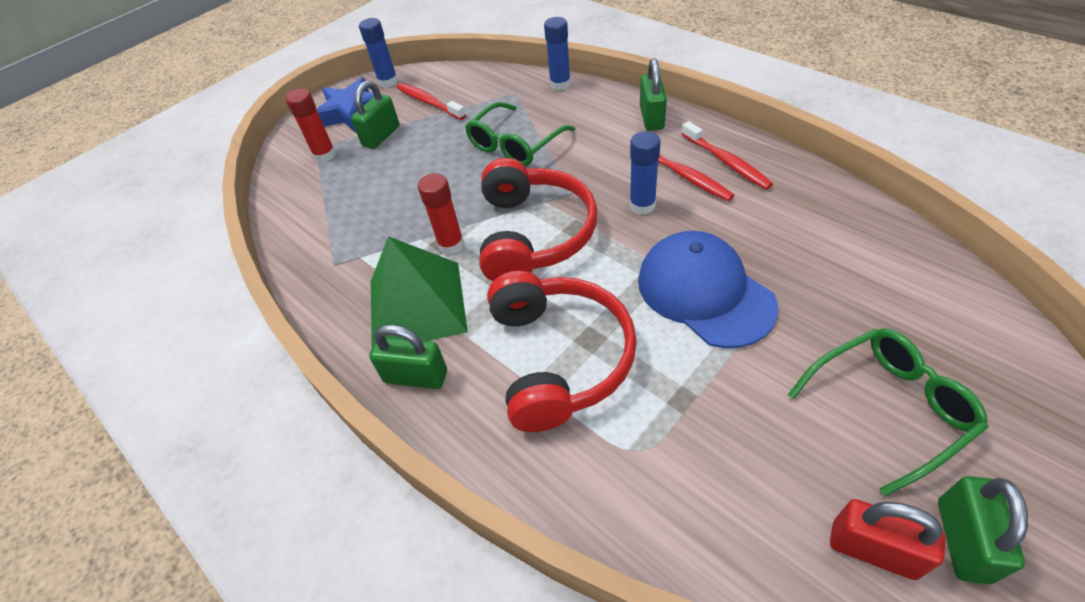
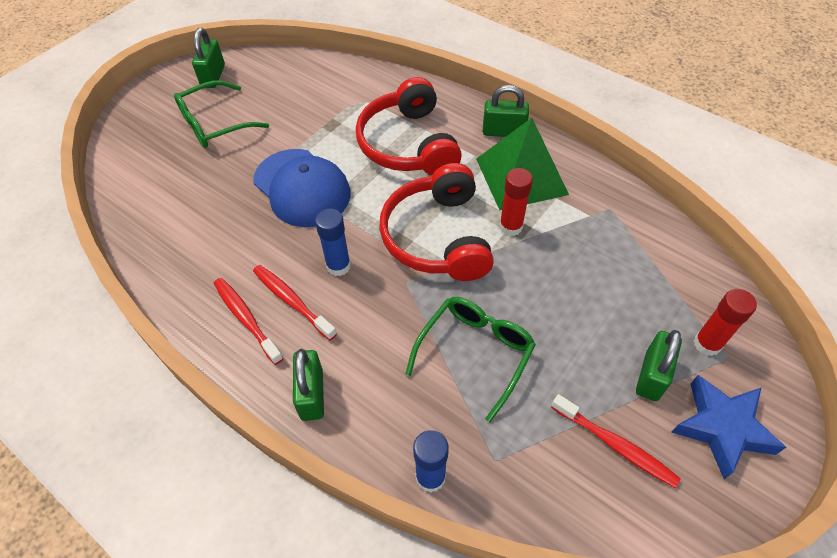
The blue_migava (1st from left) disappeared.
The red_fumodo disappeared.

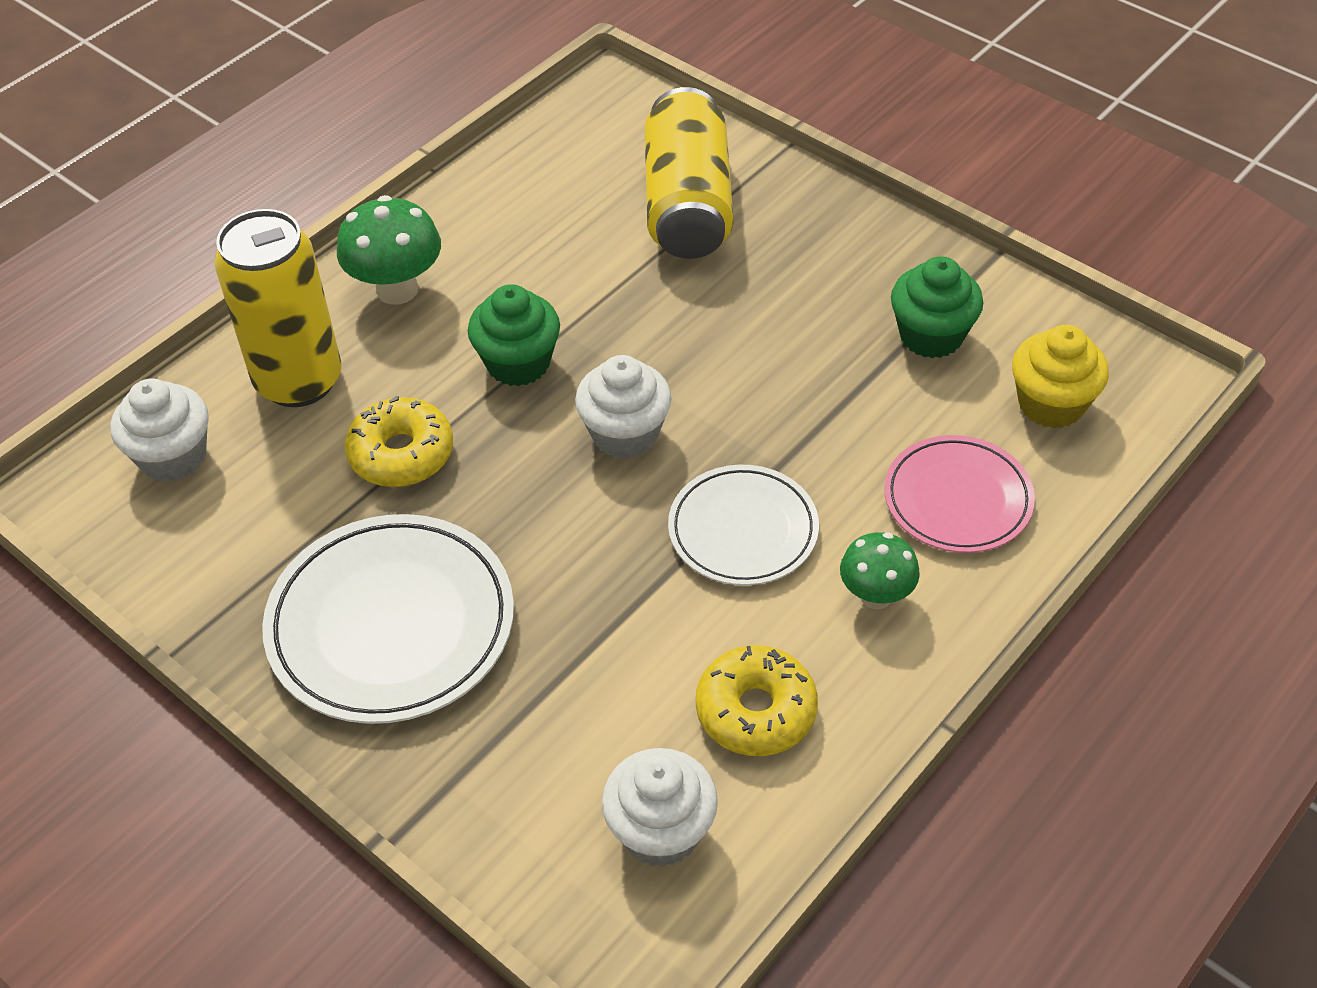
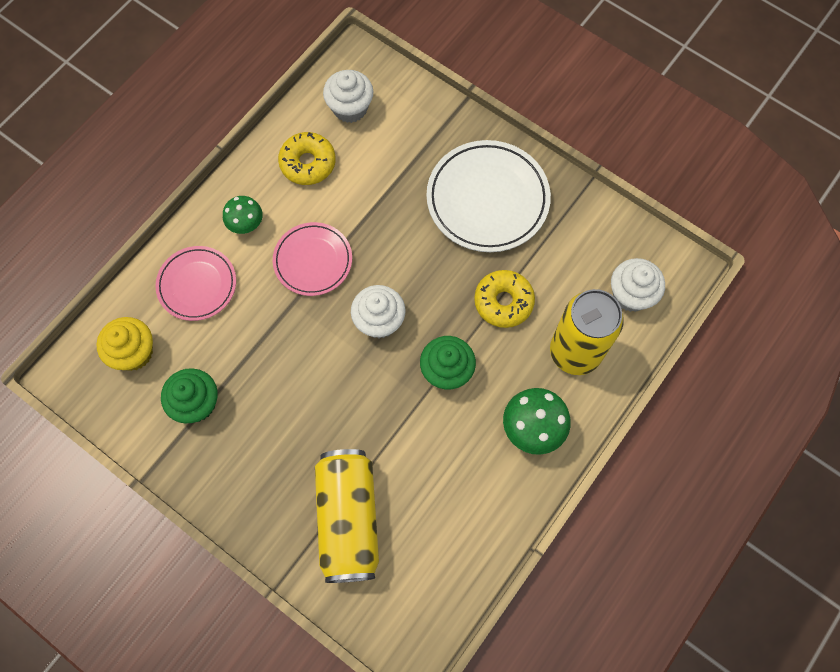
The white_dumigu (2nd from left) became the pink_dumigu (2nd from left).

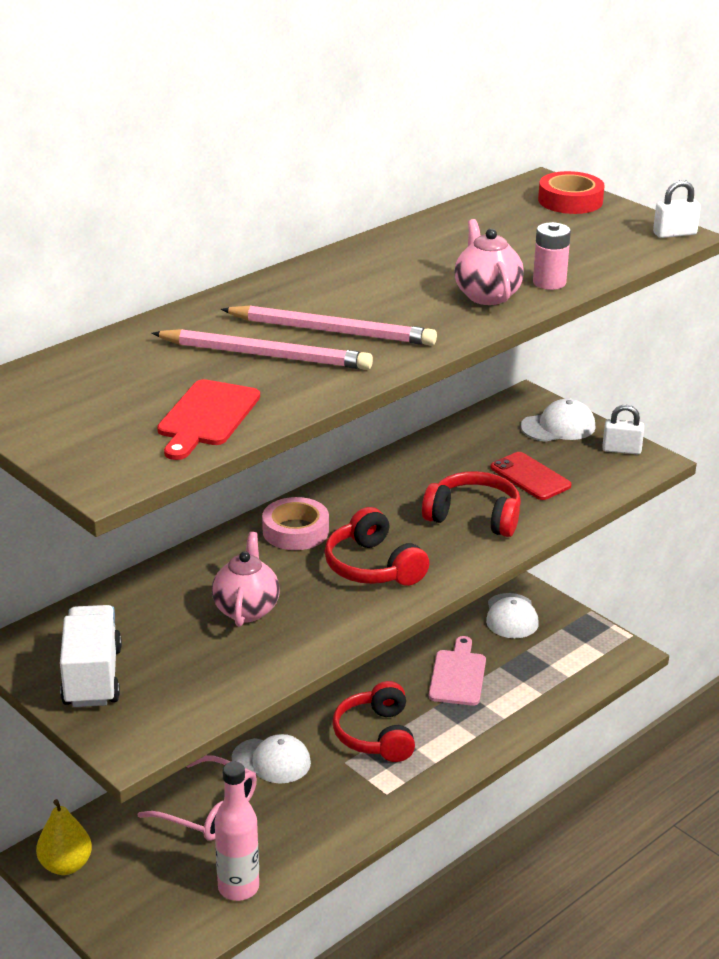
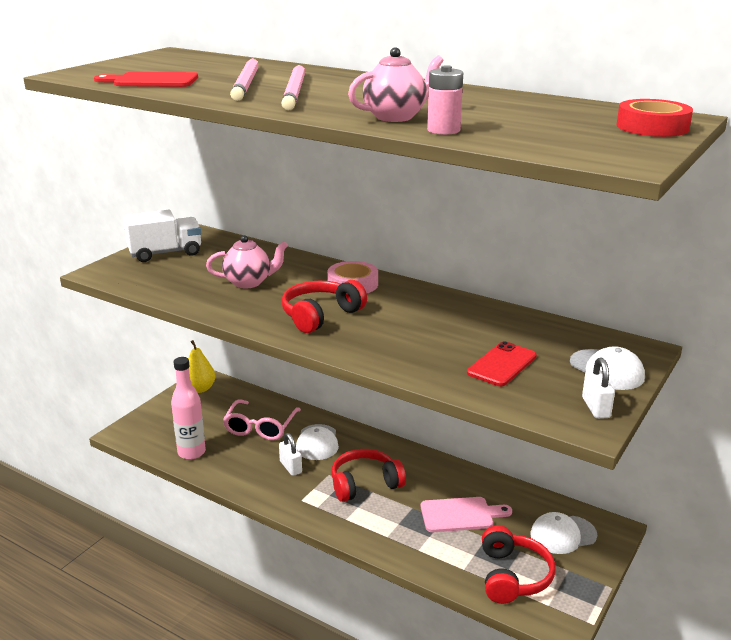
The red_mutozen (3rd from left) moved.
The white_fumodo (2nd from left in the first image) moved.

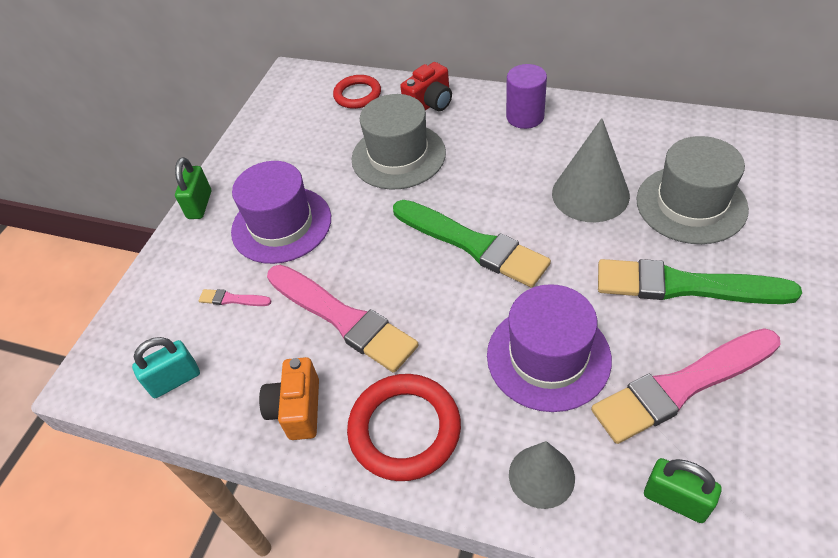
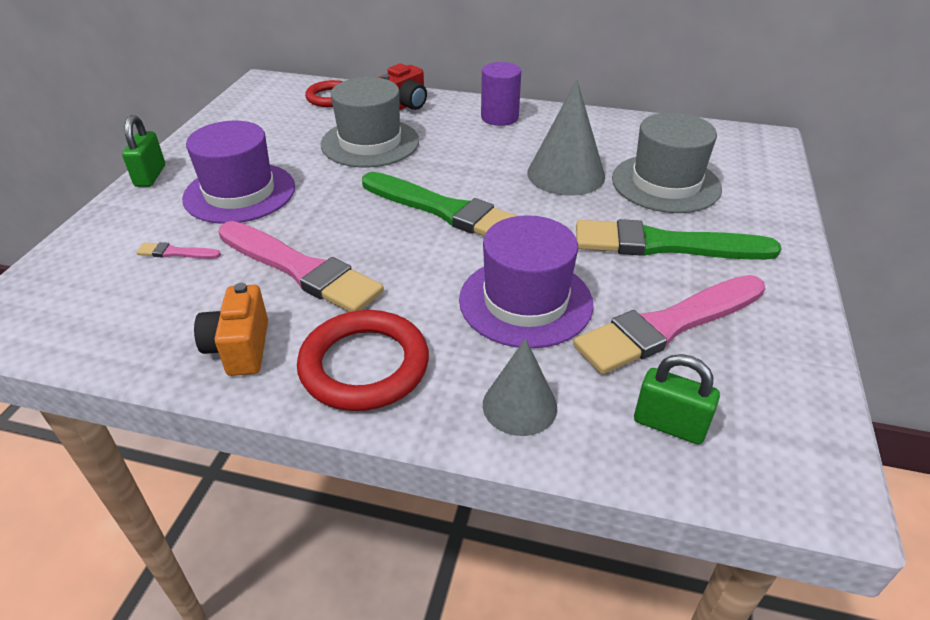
The turquoise_fumodo disappeared.

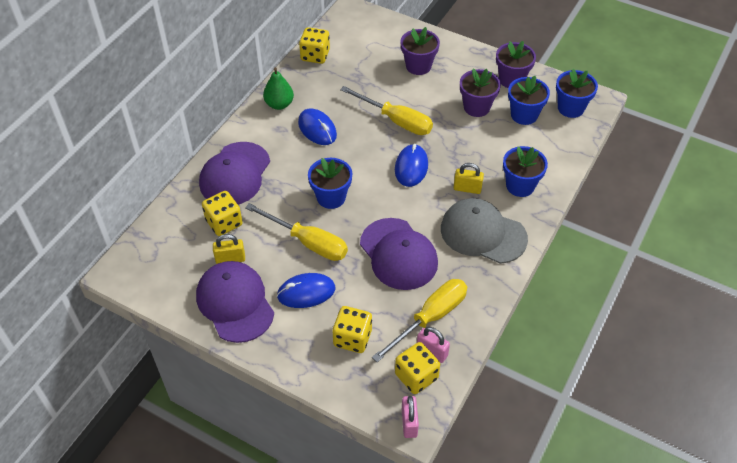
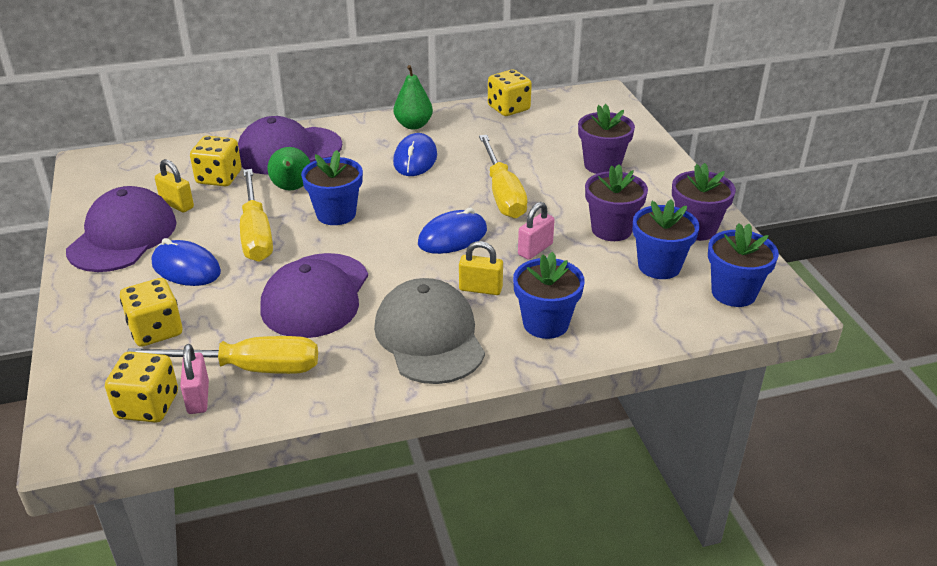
The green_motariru (1st from left) appeared.
The pink_fumodo (1st from left in the first image) moved.
The yellow_fumodo (2nd from left) turned 45 degrees counterclockwise.

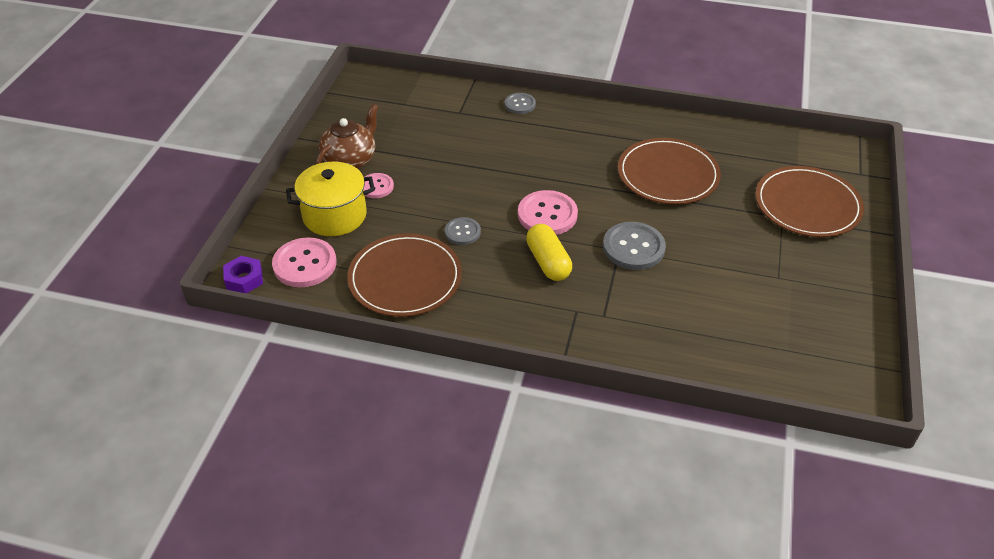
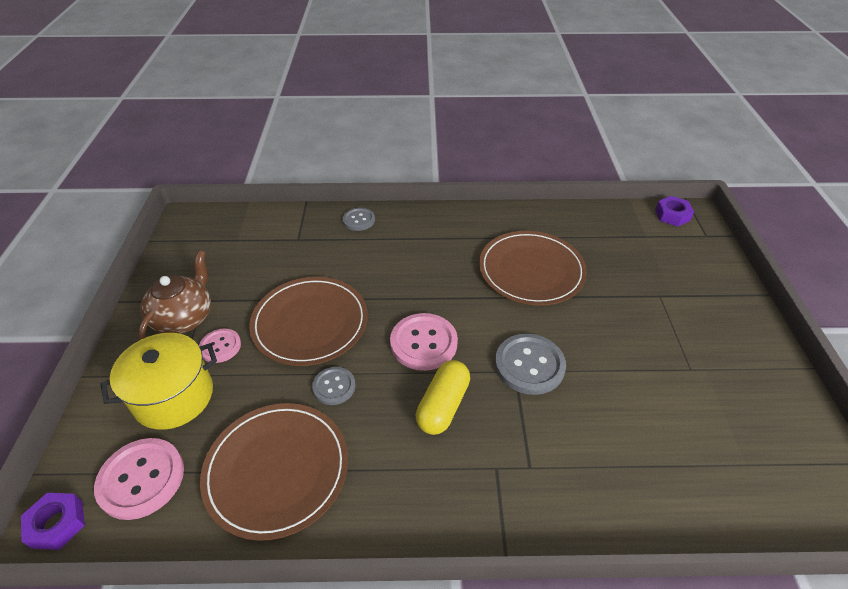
The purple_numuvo (2nd from left) appeared.
The brown_dumigu (3rd from left in the first image) moved.
The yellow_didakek turned 60 degrees clockwise.

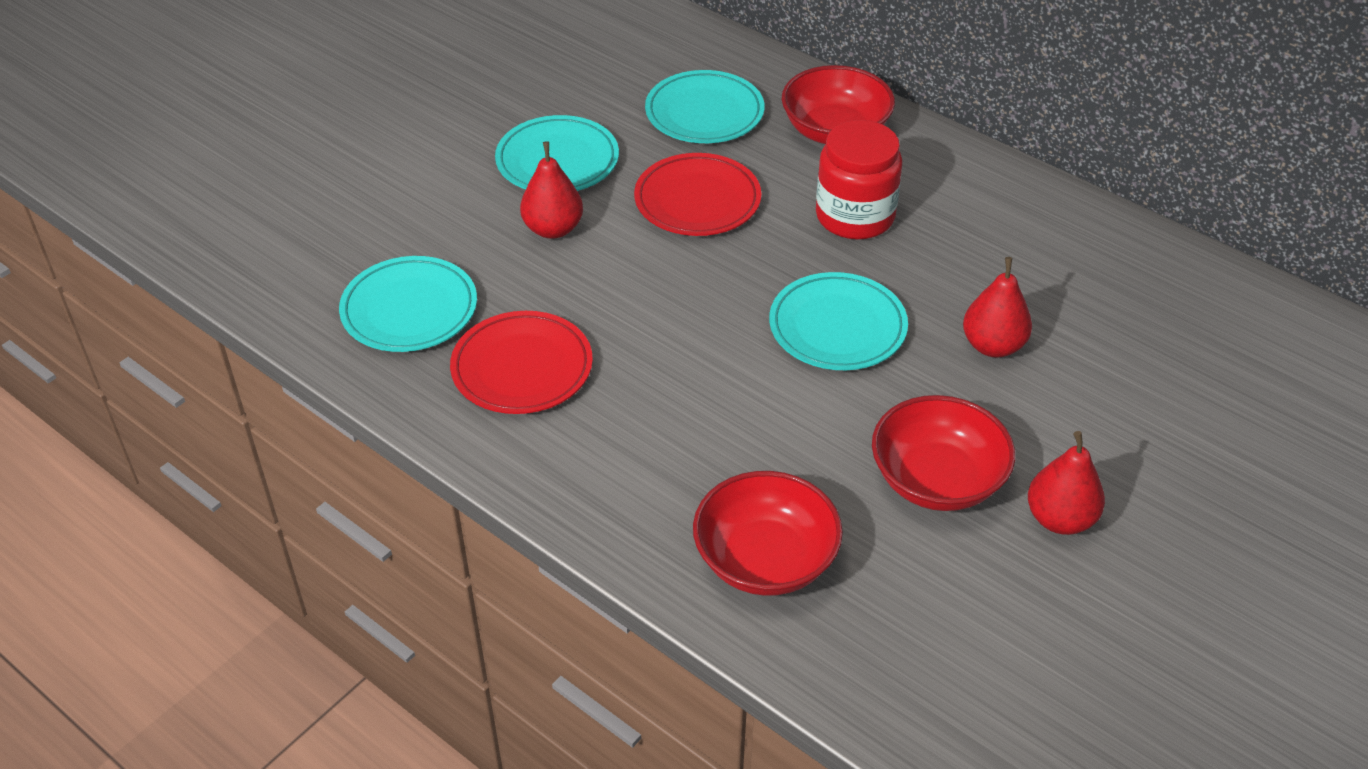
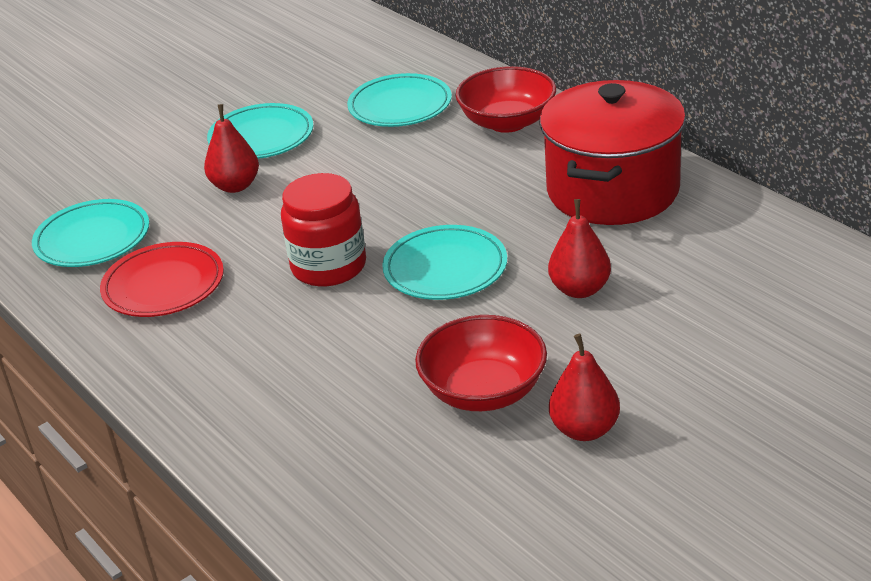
The red_dumigu (2nd from left) disappeared.
The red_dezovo (1st from left) disappeared.
The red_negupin appeared.
The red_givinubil moved.

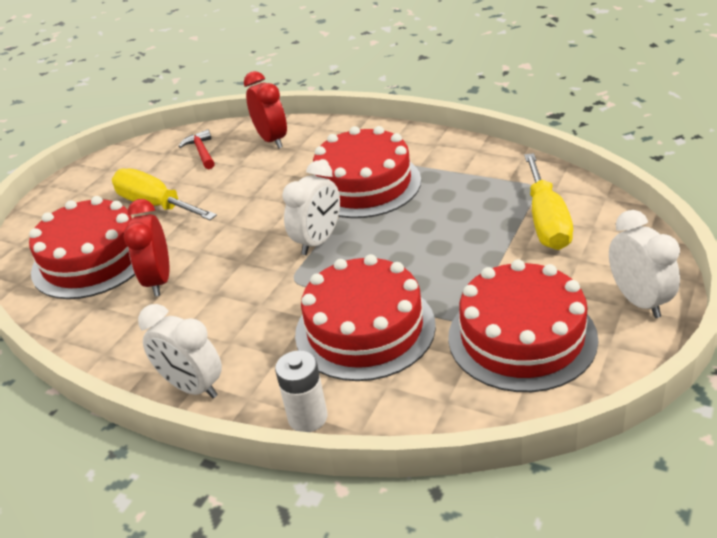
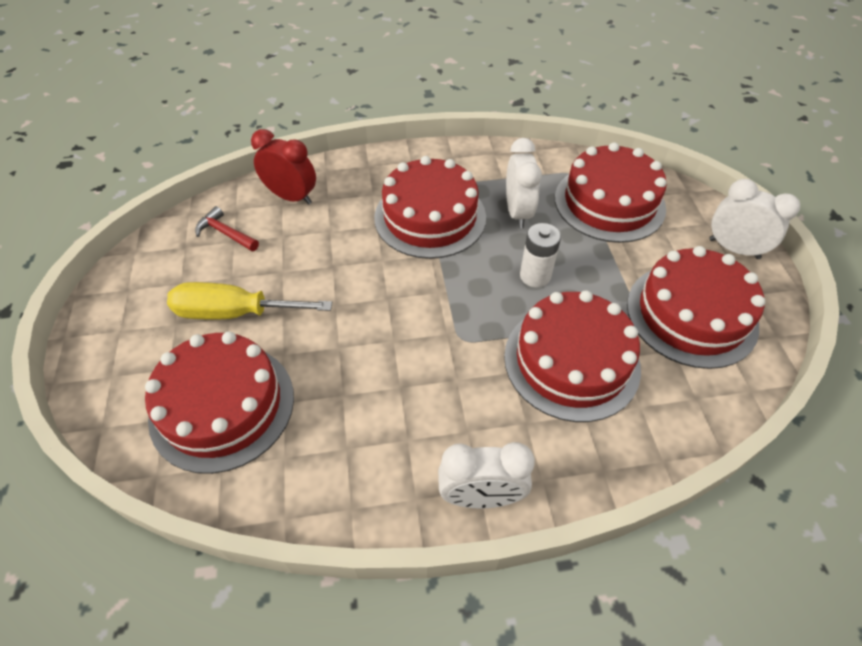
The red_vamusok (1st from left) disappeared.
The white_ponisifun moved.
The white_vamusok (2nd from left) moved.
The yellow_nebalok (2nd from left) was replaced by the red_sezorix (4th from left).

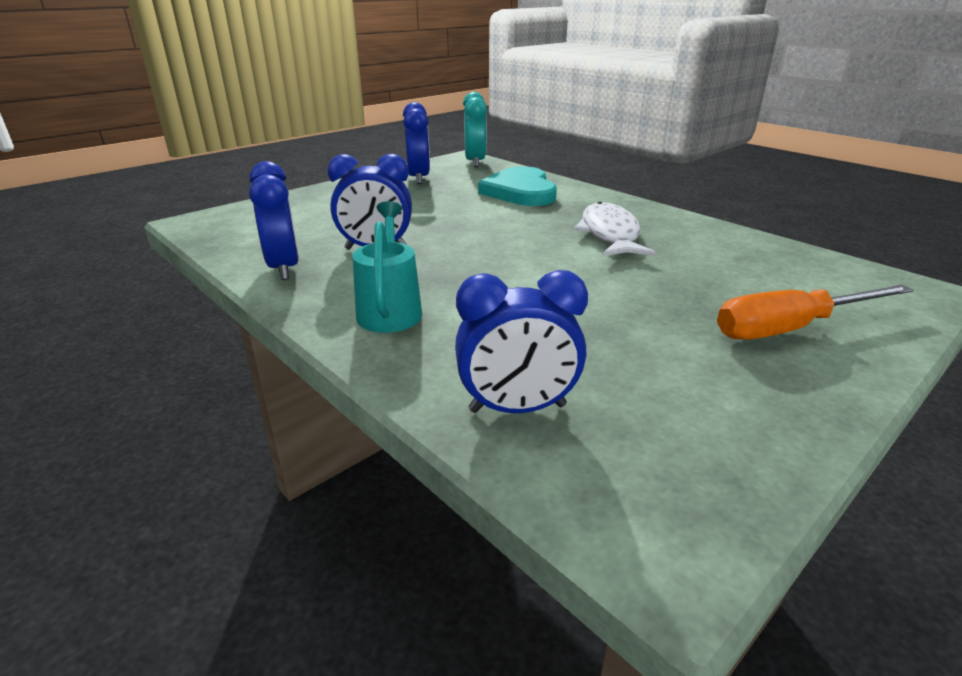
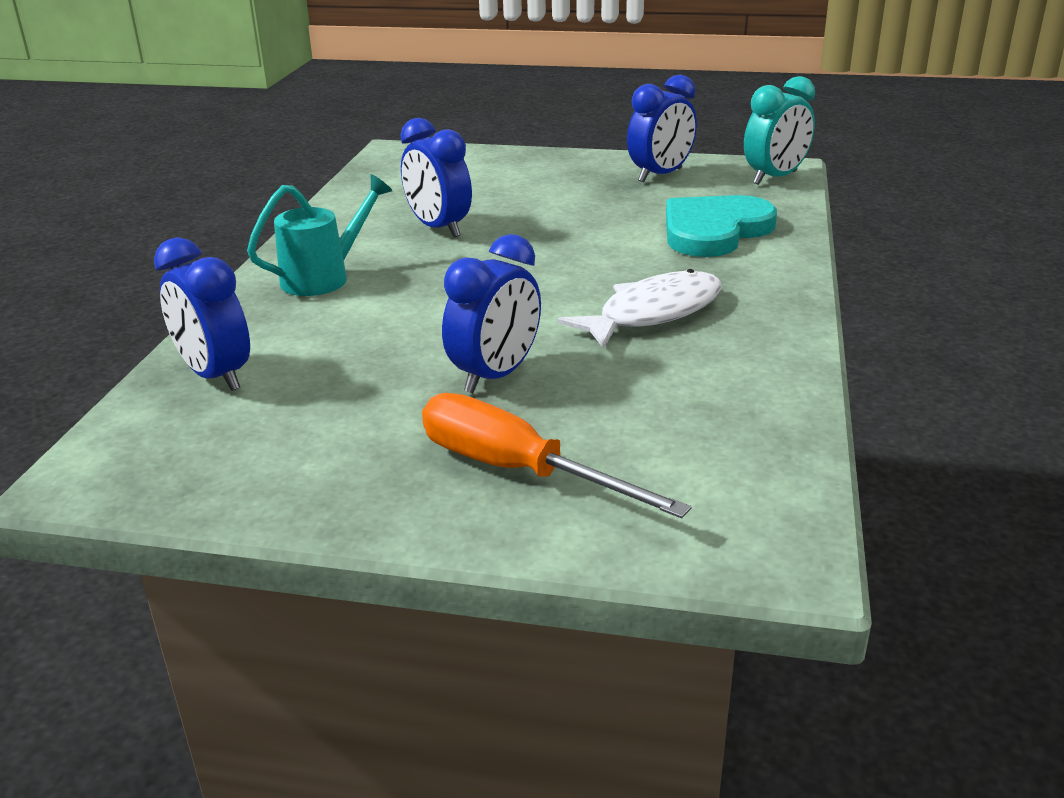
The blue_vamusok (1st from left in the first image) moved.

